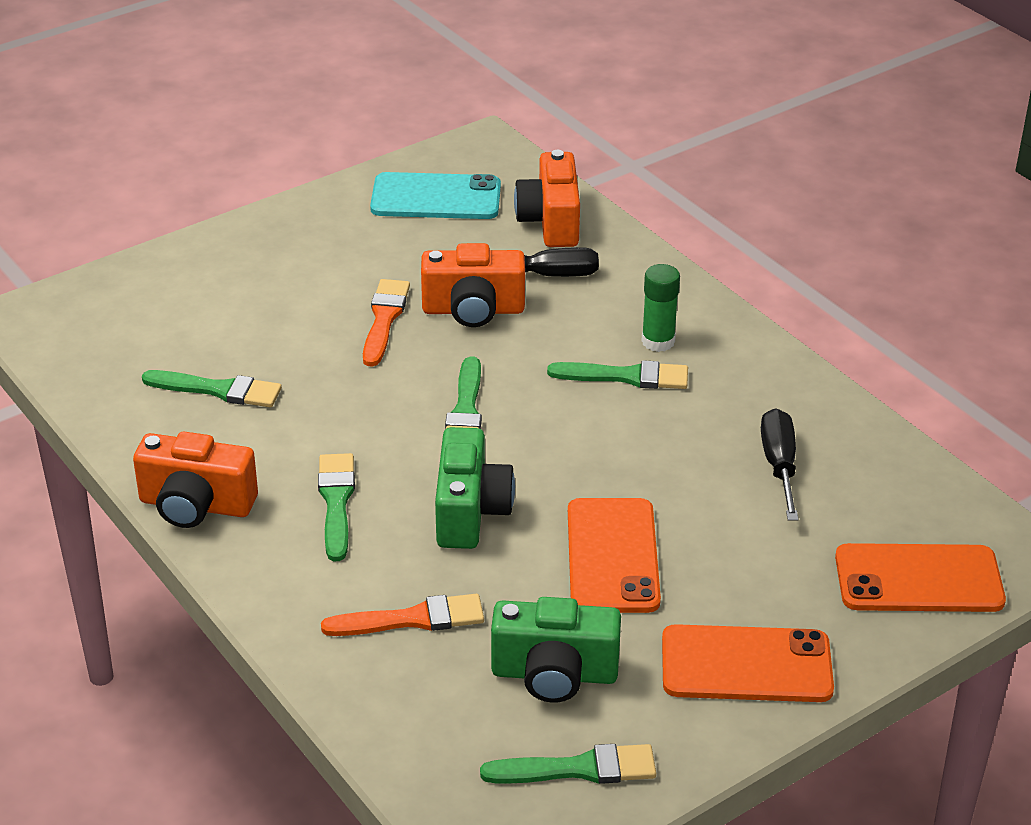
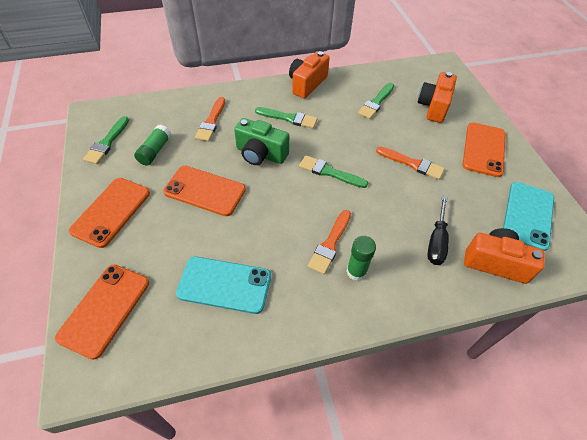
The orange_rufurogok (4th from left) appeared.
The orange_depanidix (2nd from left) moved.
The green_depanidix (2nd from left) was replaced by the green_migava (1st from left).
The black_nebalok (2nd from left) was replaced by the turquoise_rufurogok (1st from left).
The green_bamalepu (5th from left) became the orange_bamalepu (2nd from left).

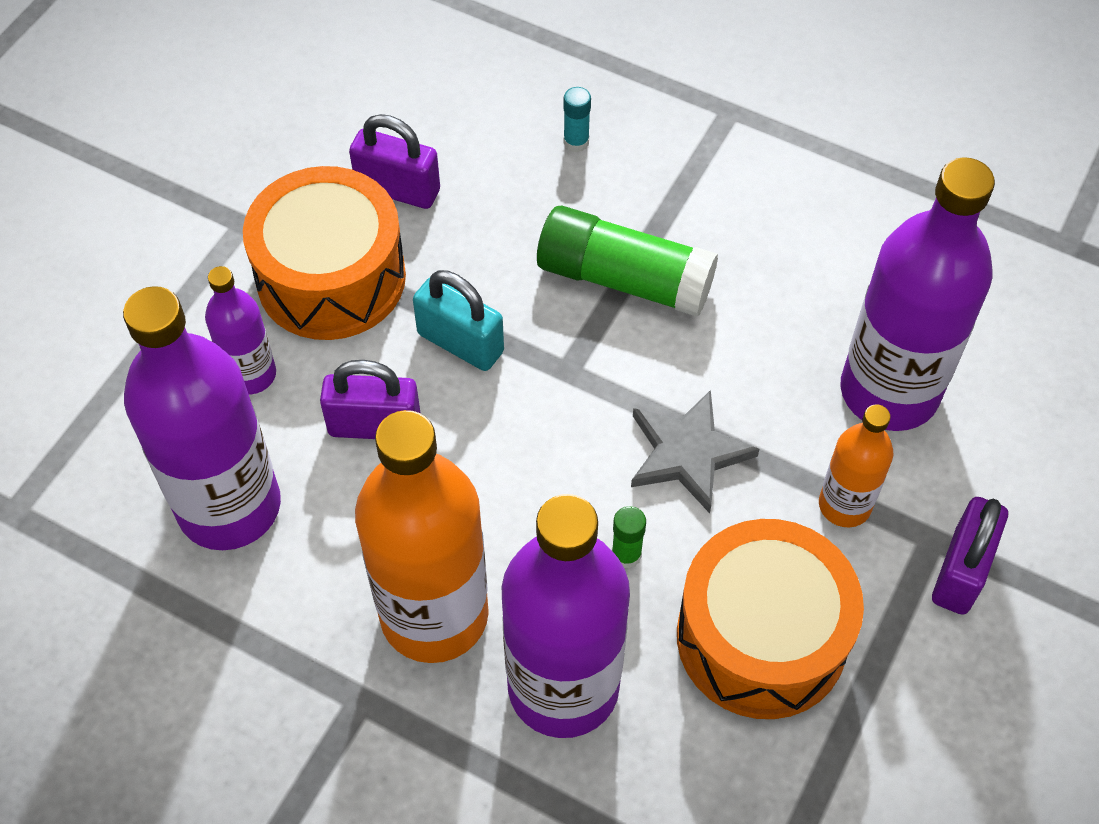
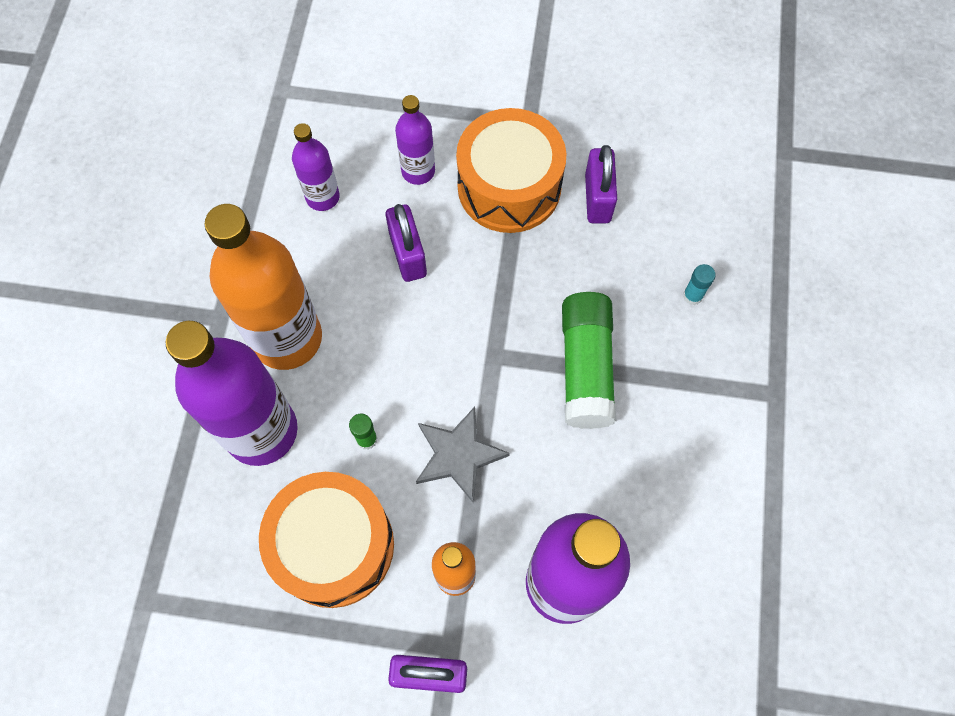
The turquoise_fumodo disappeared.
The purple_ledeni (1st from left in the first image) changed to 0.51 times the size.

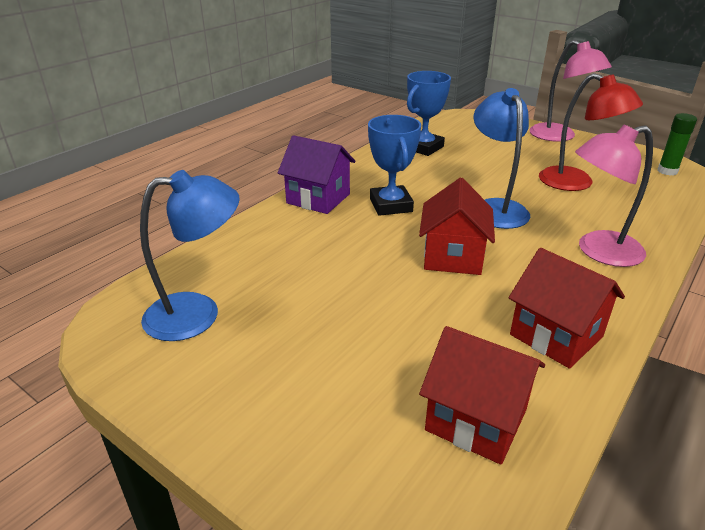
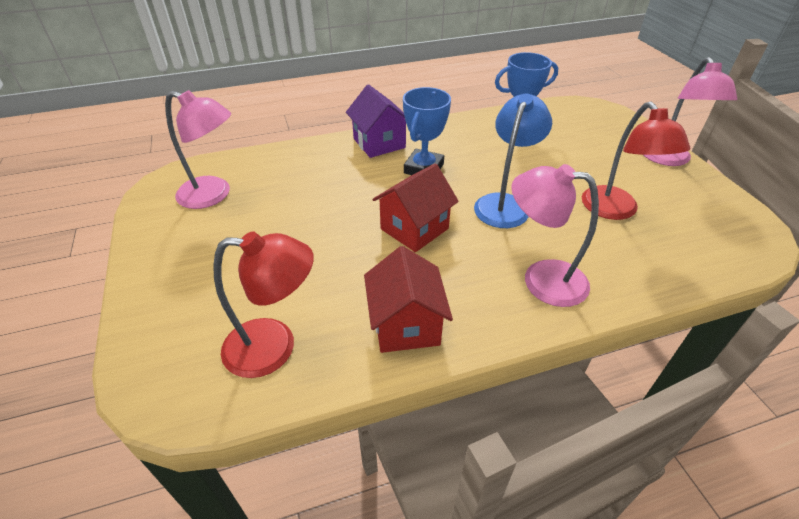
The green_migava disappeared.
The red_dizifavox (2nd from left) was replaced by the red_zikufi (1st from left).
The blue_zikufi (1st from left) became the pink_zikufi (1st from left).

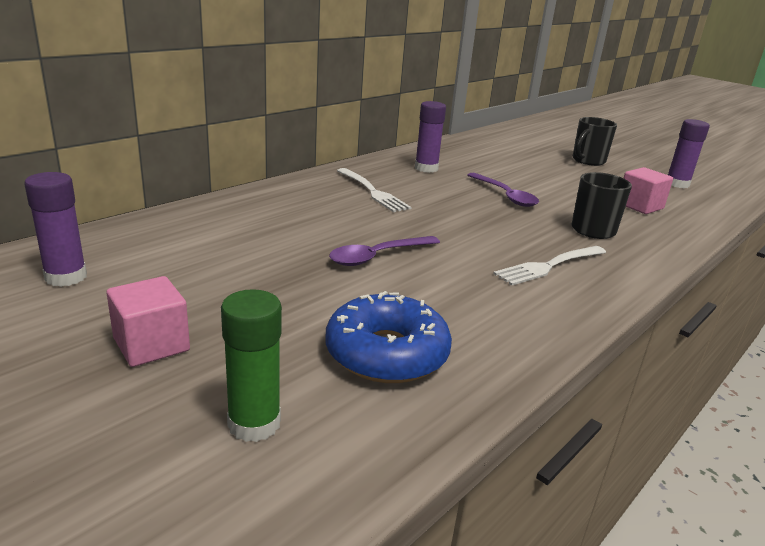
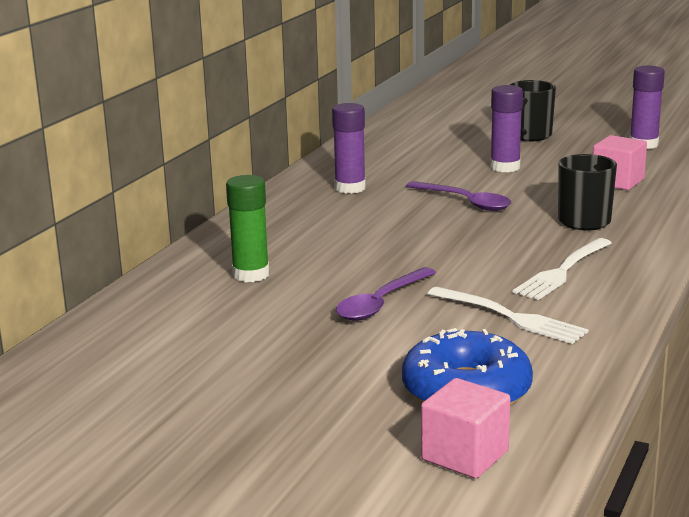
The purple_migava (1st from left in the first image) moved.
The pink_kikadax (1st from left) moved.
The green_migava moved.
The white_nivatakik (1st from left) moved.

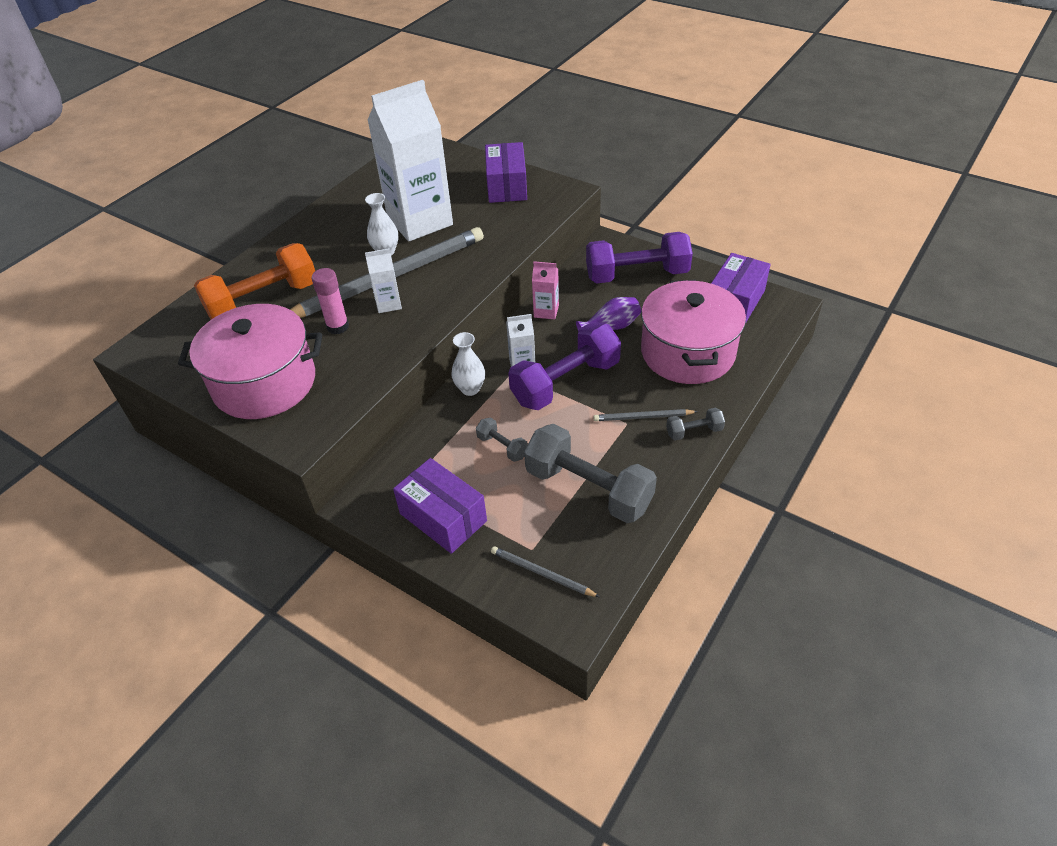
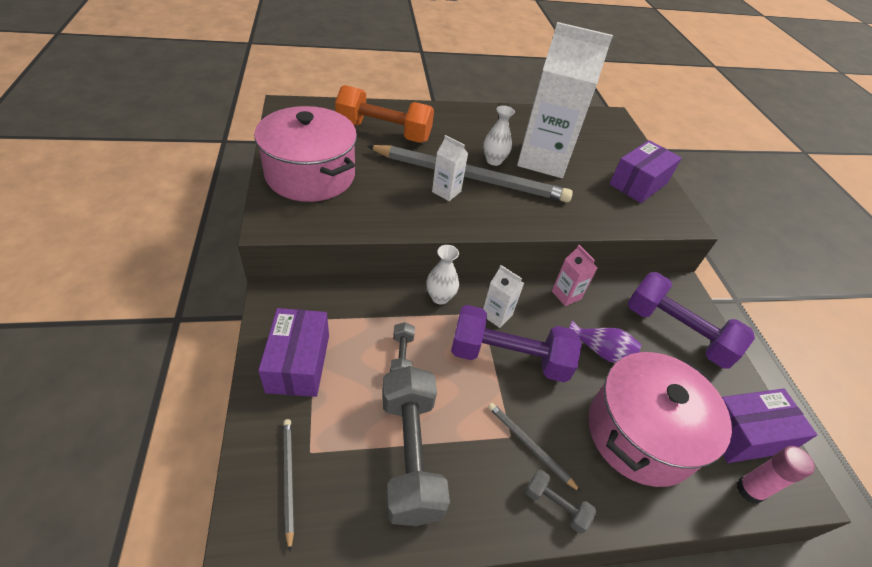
The pink_migava moved.

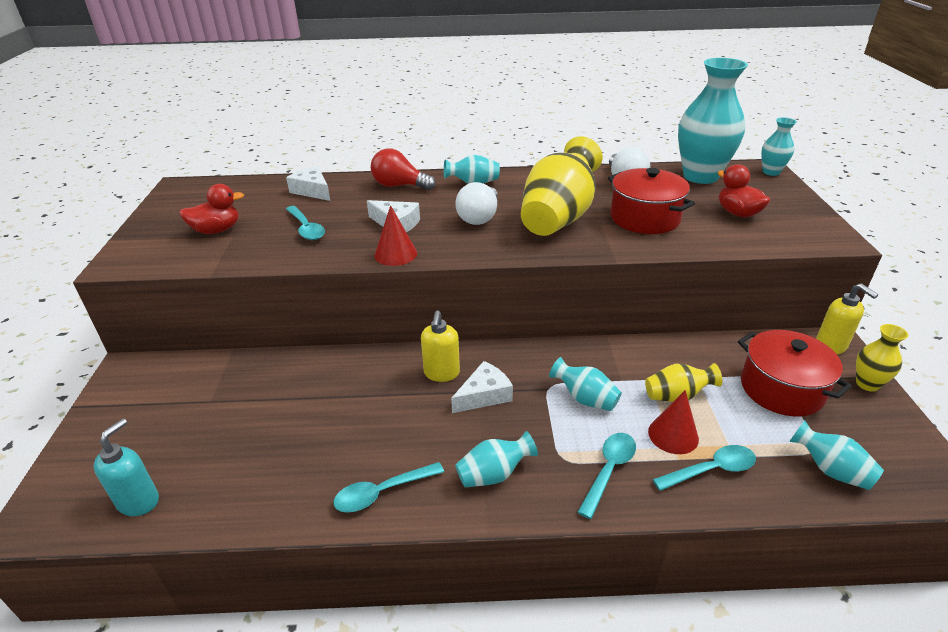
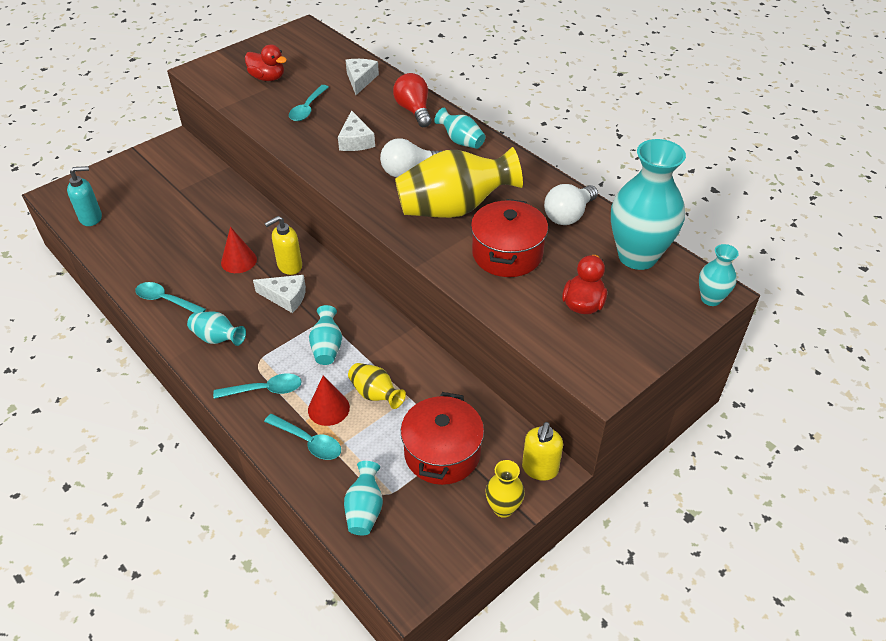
The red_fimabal (1st from left) moved.

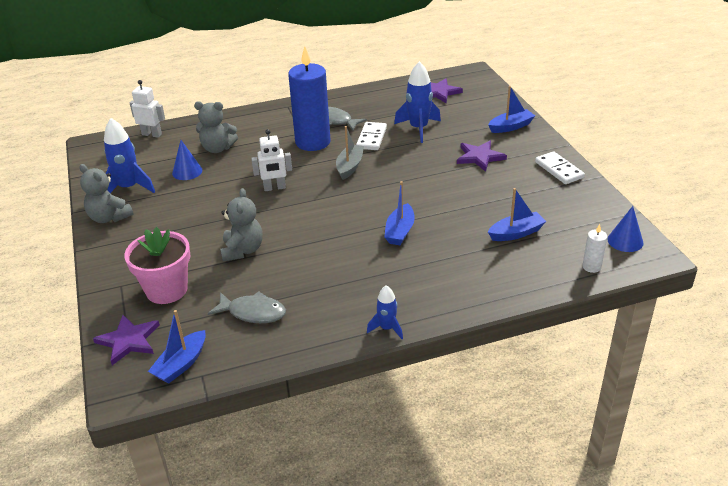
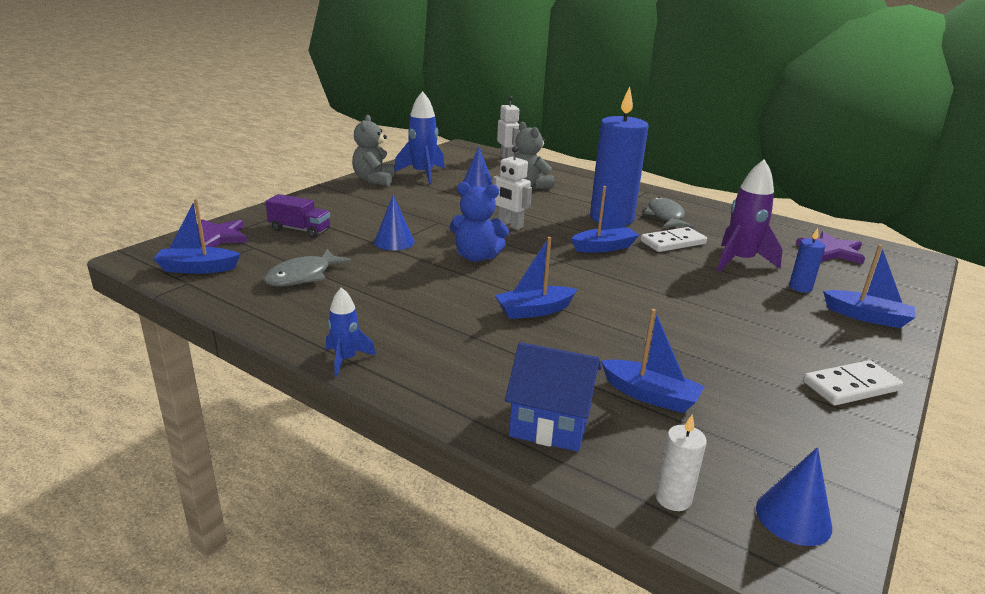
The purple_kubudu (3rd from left) disappeared.
The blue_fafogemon appeared.
The blue_dizifavox appeared.
The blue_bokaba (2nd from left) appeared.
The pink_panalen was replaced by the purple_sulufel.
The grey_fafogemon (3rd from left) was replaced by the blue_fimabal (1st from left).
The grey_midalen became the blue_midalen (3rd from left).
The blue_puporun (3rd from left) became the purple_puporun.
The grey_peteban (1st from left) turned 60 degrees clockwise.
The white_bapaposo (2nd from left) turned 45 degrees clockwise.

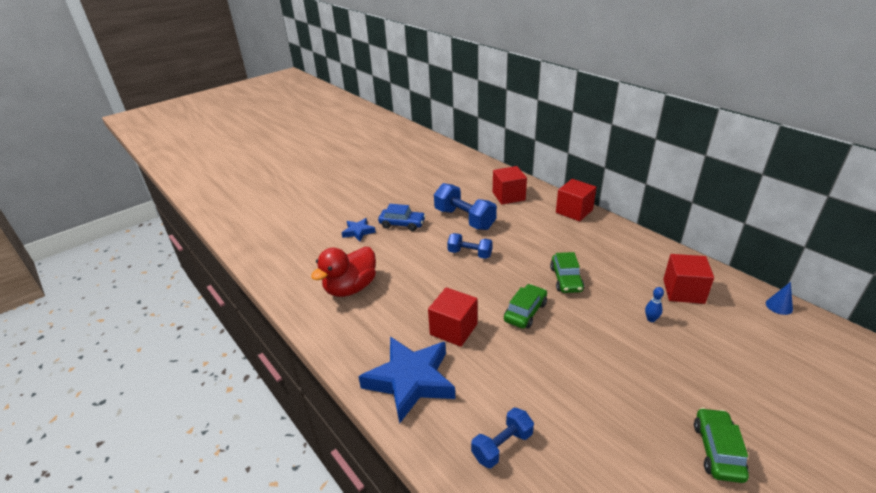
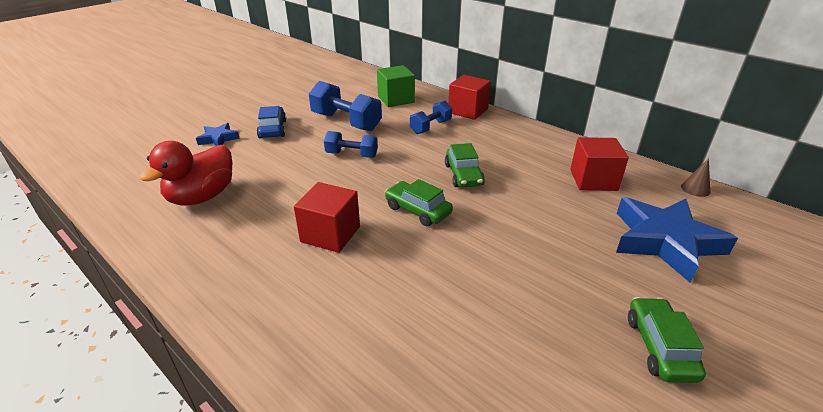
The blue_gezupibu disappeared.
The blue_kubudu (2nd from left) moved.
The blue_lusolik (3rd from left) moved.
The red_kikadax (2nd from left) became the green_kikadax.
The blue_fimabal became the brown_fimabal.
The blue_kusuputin turned 105 degrees counterclockwise.
The green_kusuputin (1st from left) turned 75 degrees counterclockwise.

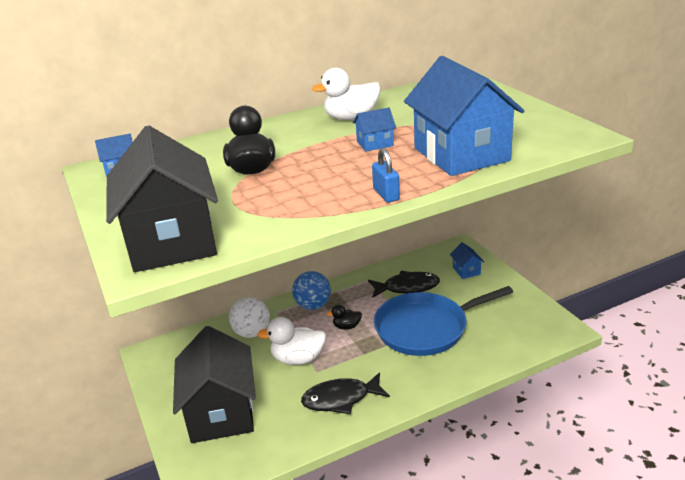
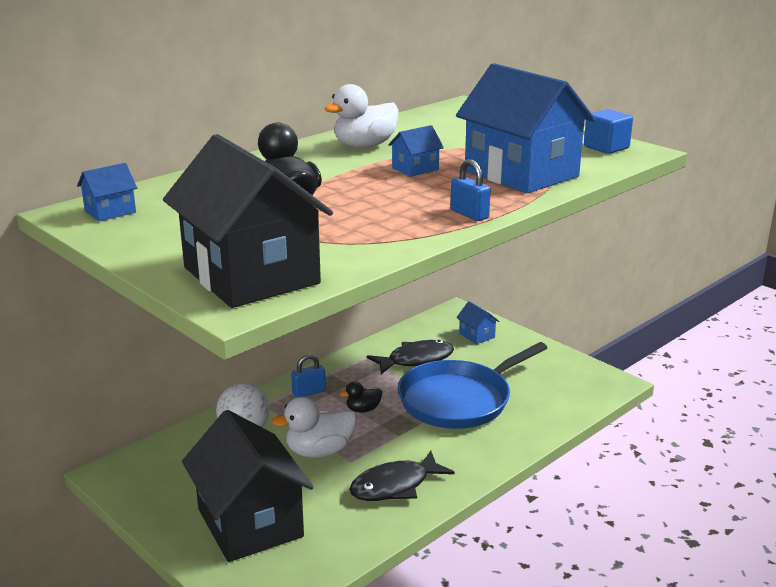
The blue_kikadax appeared.
The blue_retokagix was replaced by the blue_fumodo (1st from left).

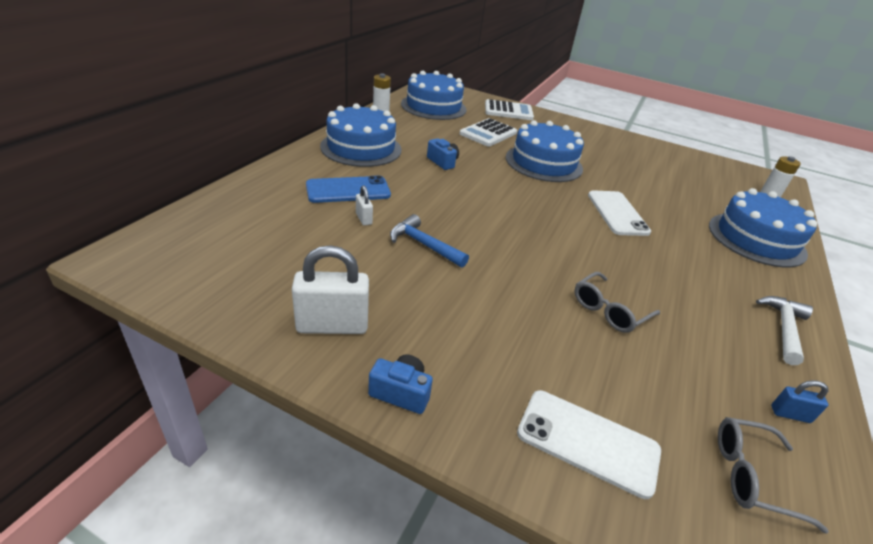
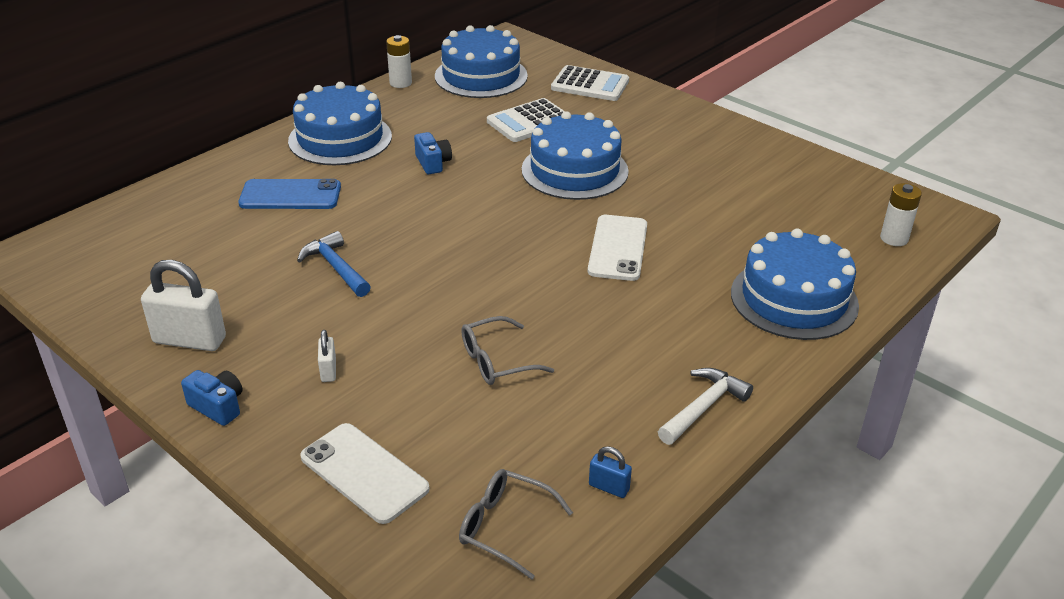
The white_fumodo (2nd from left) moved.

